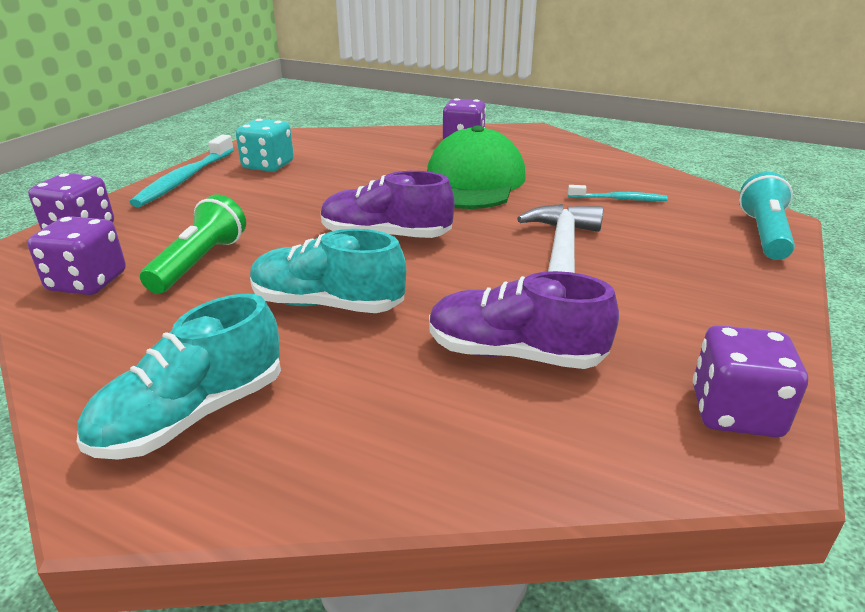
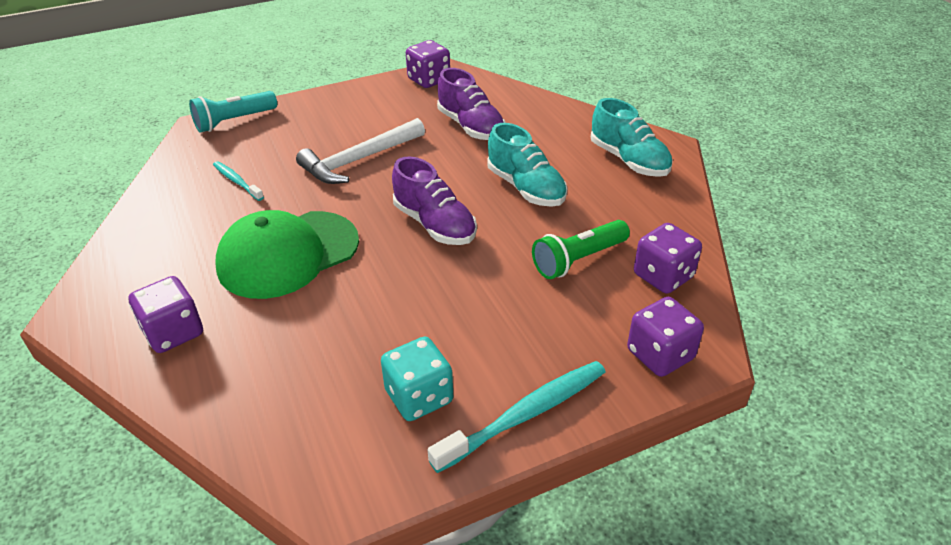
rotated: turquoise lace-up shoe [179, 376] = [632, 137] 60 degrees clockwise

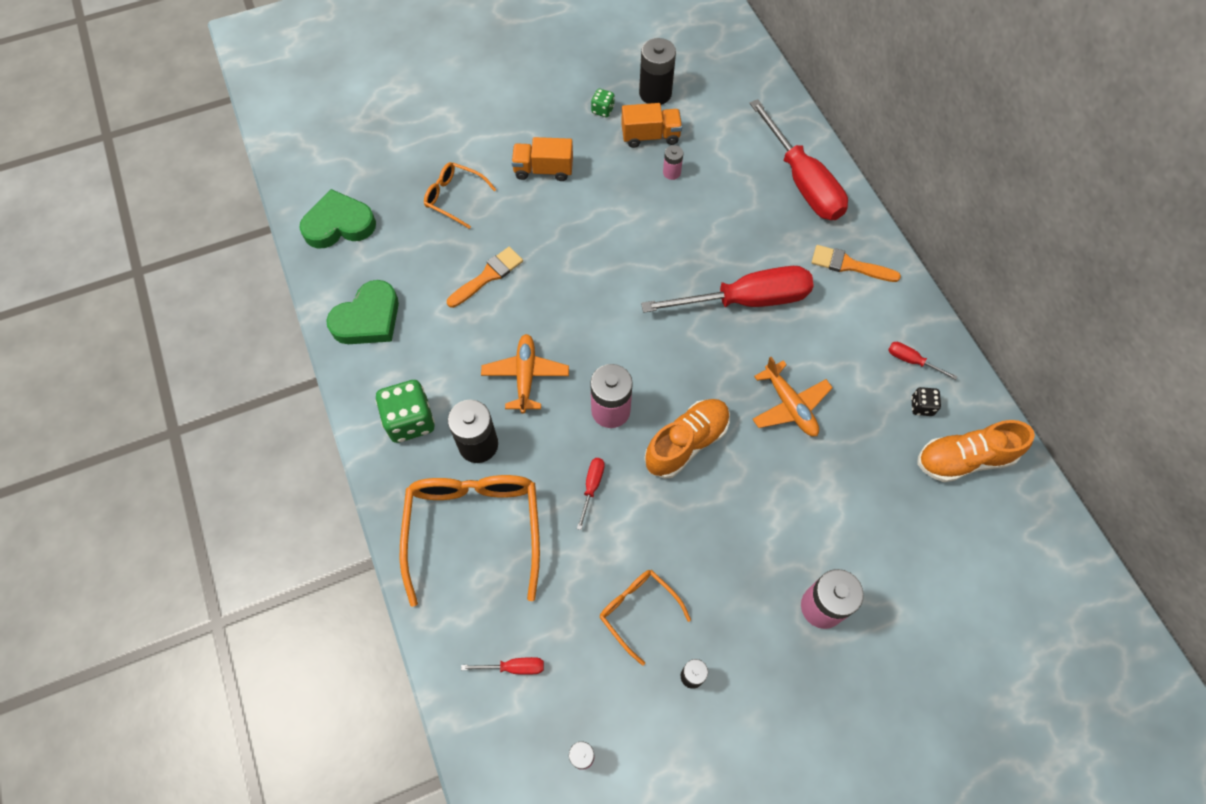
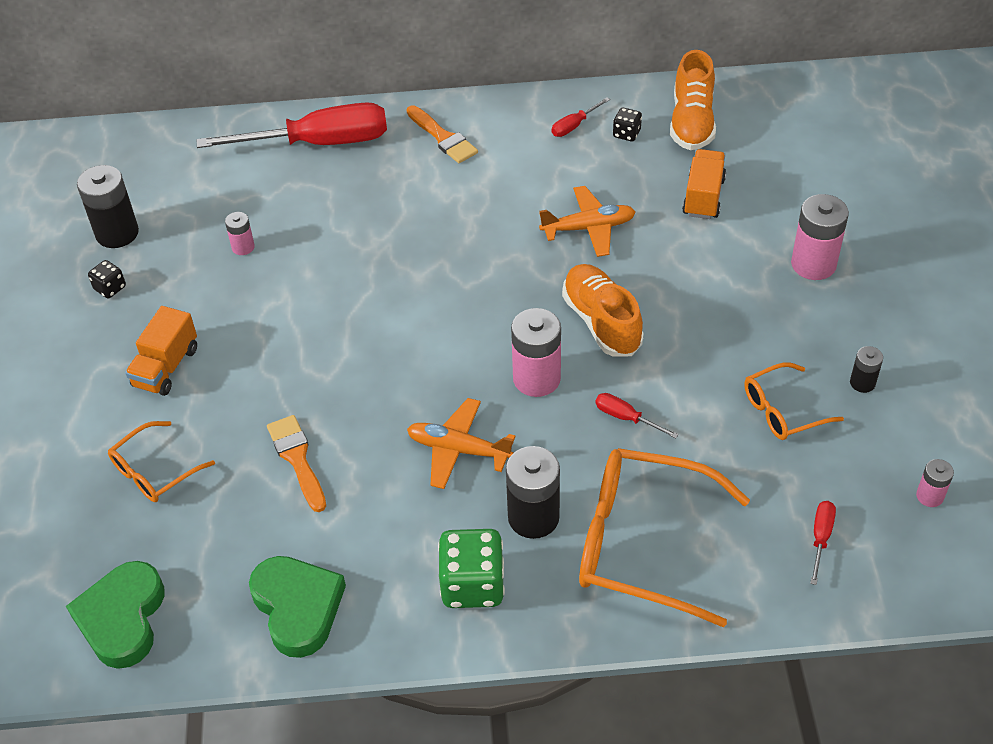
gone: crimson flat screwdriver [727, 289]
shifted: orange lorry [651, 125] to [704, 184]
repainted: emerald game die [603, 103] to jet-black game die [107, 279]
rotated: orange paint brush [856, 263] = [442, 134] 75 degrees counterclockwise

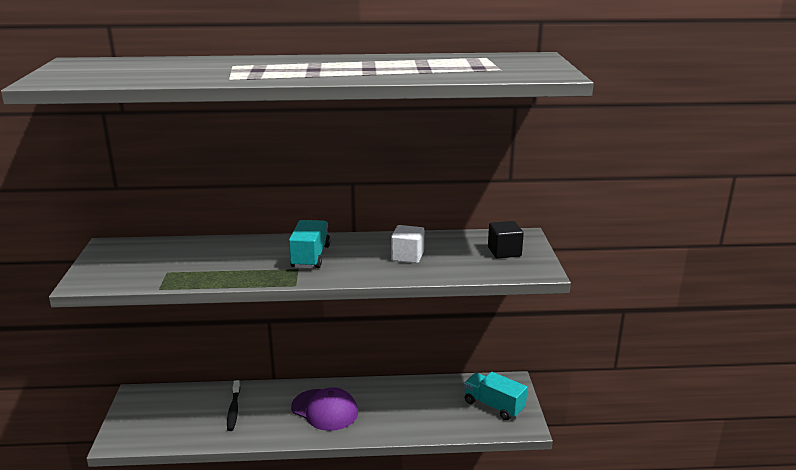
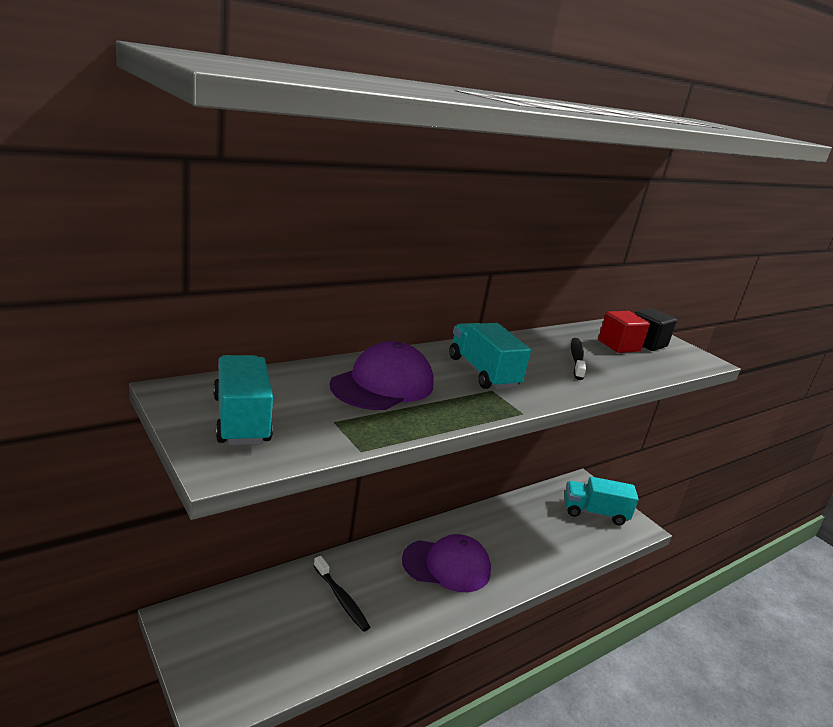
new: turquoise lorry [243, 400]; purple cap [381, 375]; crimson cube [624, 332]
swapped: snow-white cube [407, 244] to jet-black toothbrush [578, 359]

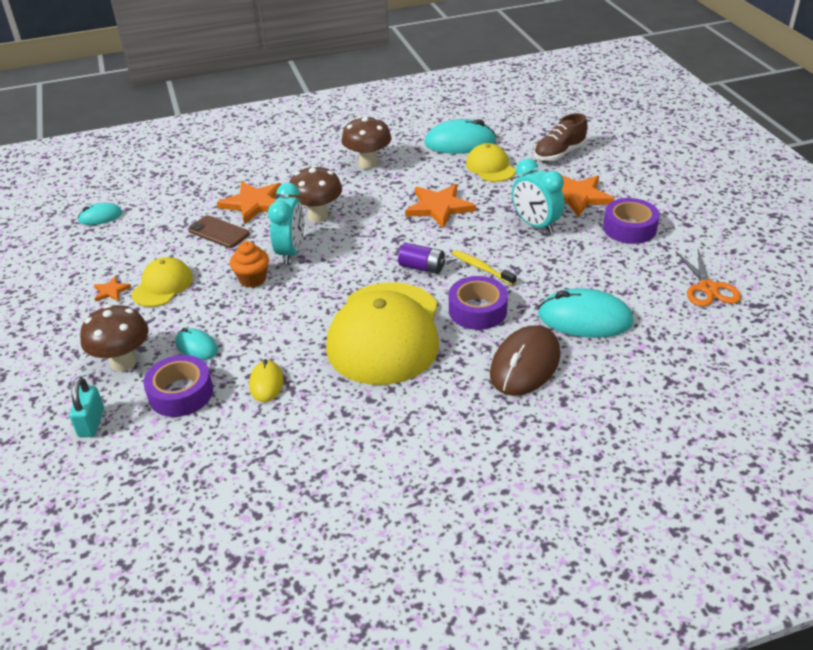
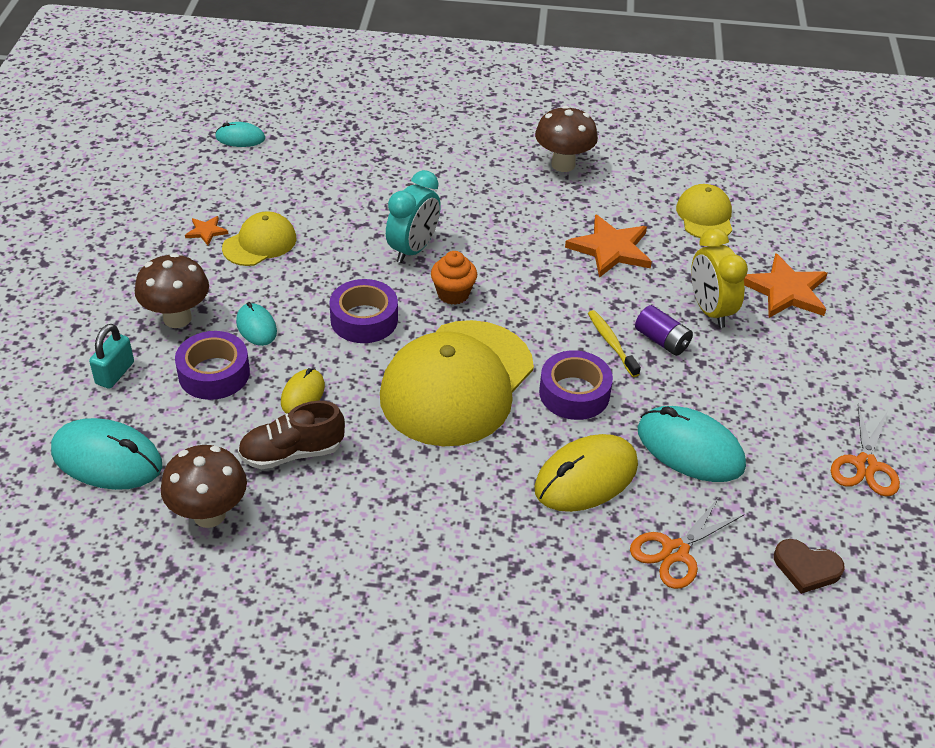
gone: russet smartphone [219, 231]; orange star [249, 202]
new: orange scissors [687, 542]; russet heart [809, 566]
shifted: turquoise PC mouse [460, 136] to [106, 454]; russet fungus [315, 194] to [204, 486]; russet lace-up shoe [560, 137] to [291, 435]; purple tape [631, 221] to [363, 311]; orange fairy cake [249, 264] to [454, 278]; purple battery [421, 258] to [664, 330]
repainted: russet PC mouse [525, 360] to yellow PC mouse [586, 473]; turquoise clock [538, 196] to yellow clock [719, 278]

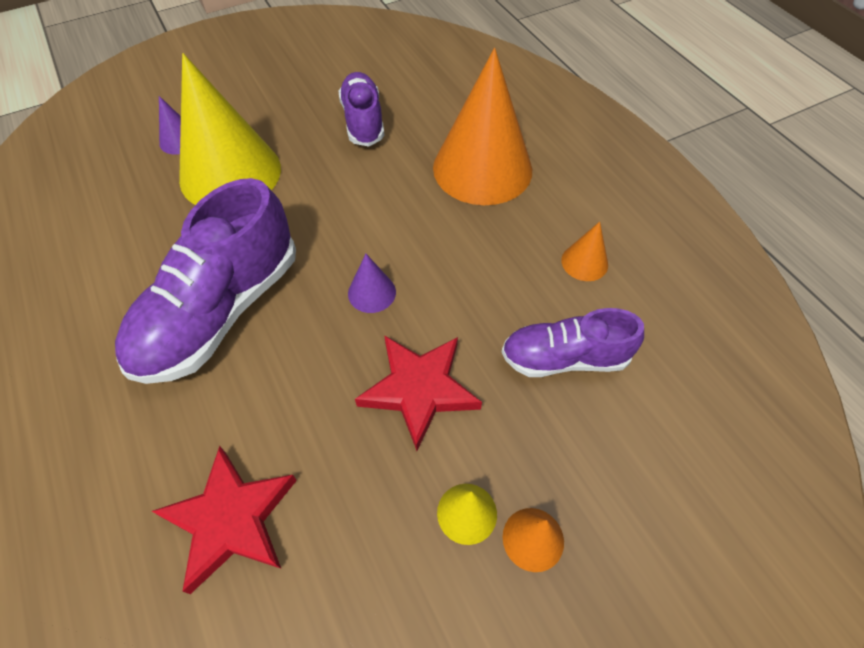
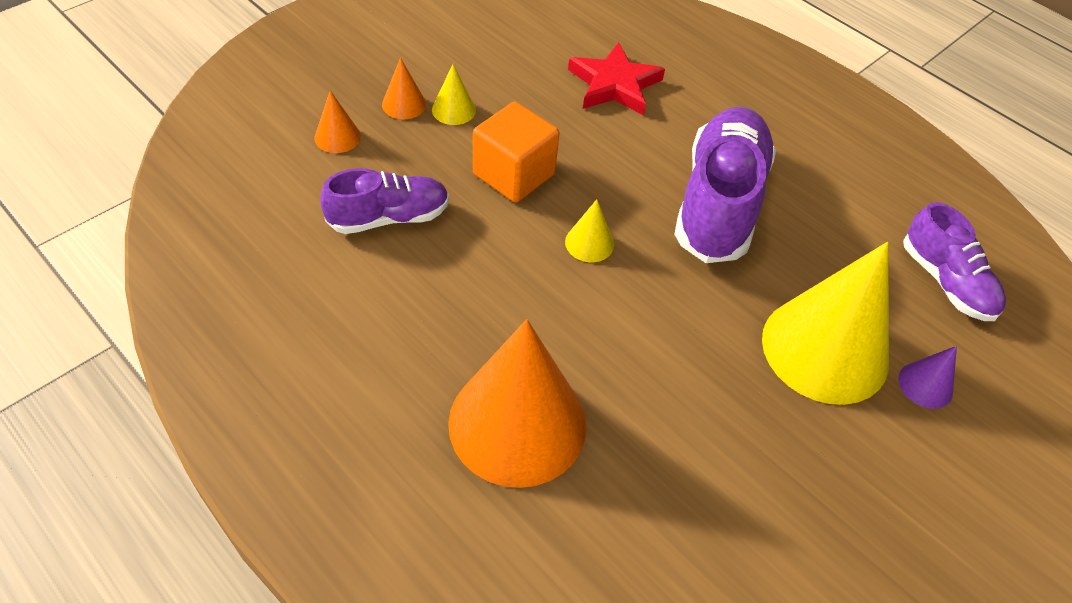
shifted: orange solid cone [585, 251] to [338, 121]; purple lace-up shoe [361, 109] to [954, 261]
swapped: crimson star [418, 393] to orange cube [516, 152]
repainted: purple solid cone [372, 283] to yellow solid cone [589, 230]

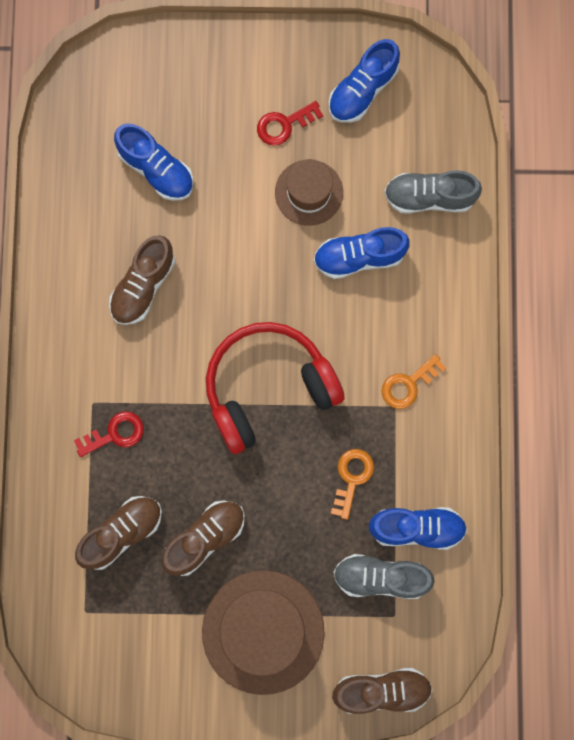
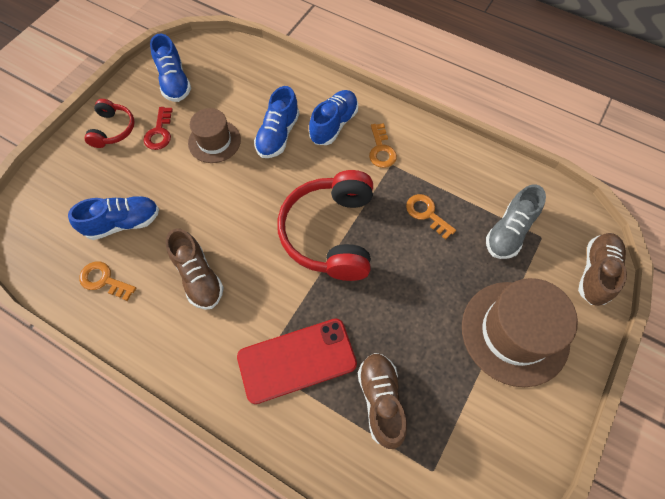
gone: russet lace-up shoe [203, 538]; grey lace-up shoe [433, 192]
new: orange latchkey [107, 281]; crimson headset [109, 123]
shifted: blue lace-up shoe [418, 528] to [333, 117]
swapped: crimson latchkey [109, 434] to crimson smartphone [297, 361]

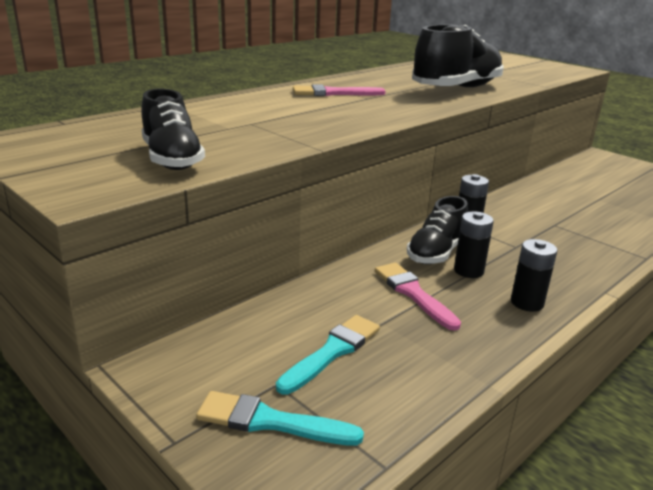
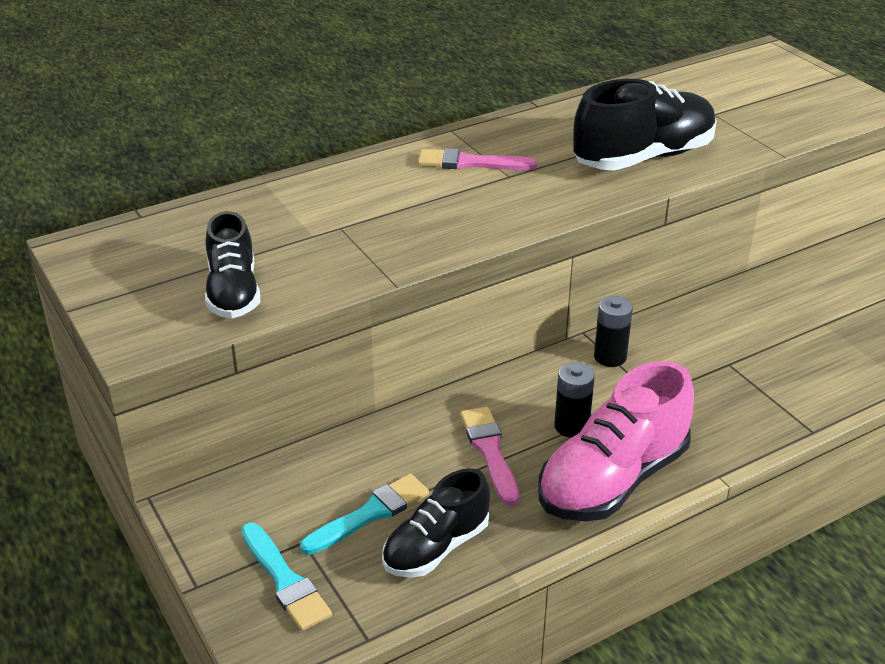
shifted: jet-black lace-up shoe [437, 230] to [436, 523]
swapped: jet-black battery [534, 275] to pink lace-up shoe [616, 441]
rotated: turquoise paint brush [280, 418] = [286, 577] 150 degrees counterclockwise

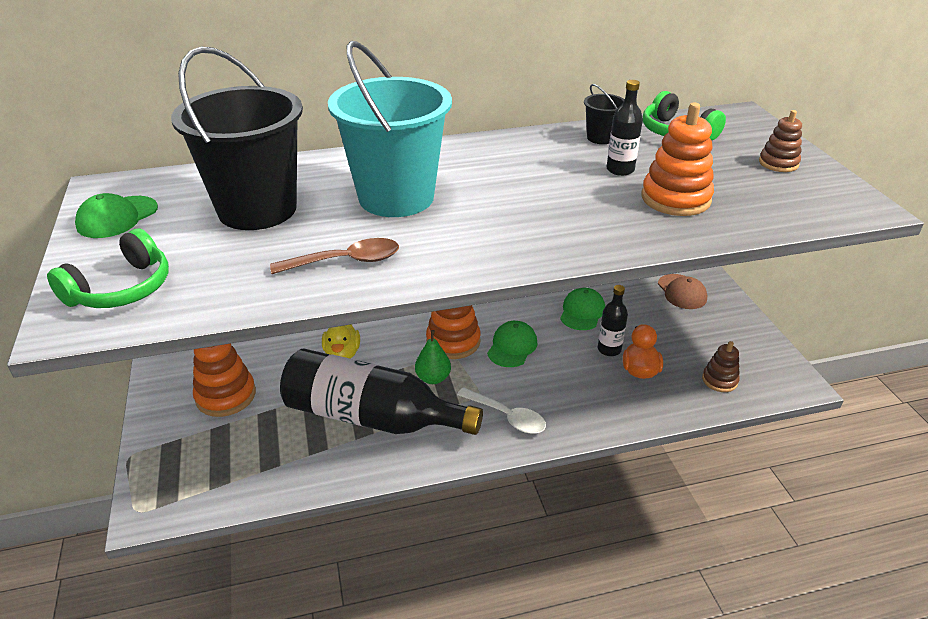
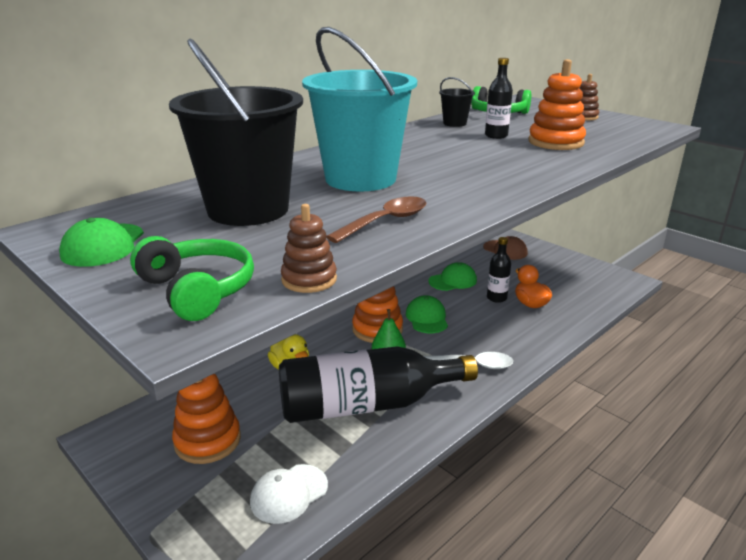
new: snow-white cap [289, 494]
shifted: russet stacking rings [721, 366] to [309, 248]
rotated: emerald headset [108, 268] = [192, 278] 45 degrees counterclockwise; emerald cap [582, 309] = [452, 276] 75 degrees clockwise

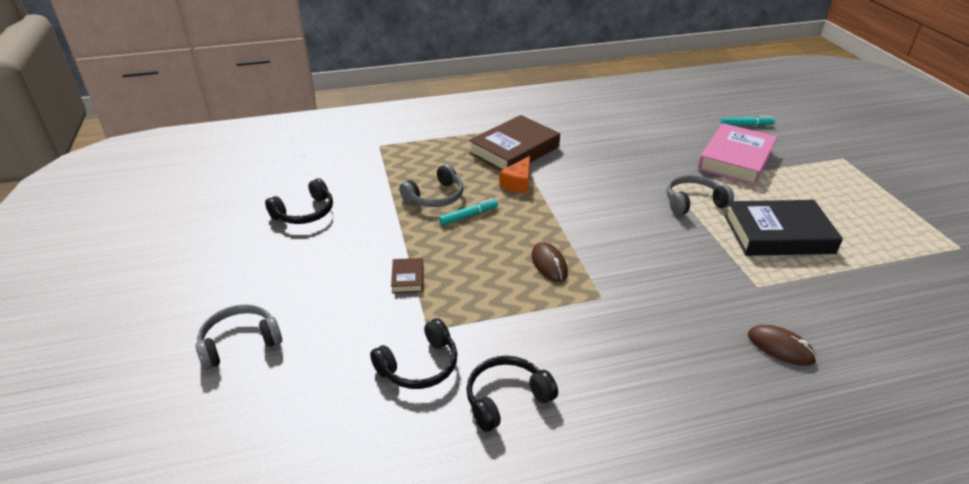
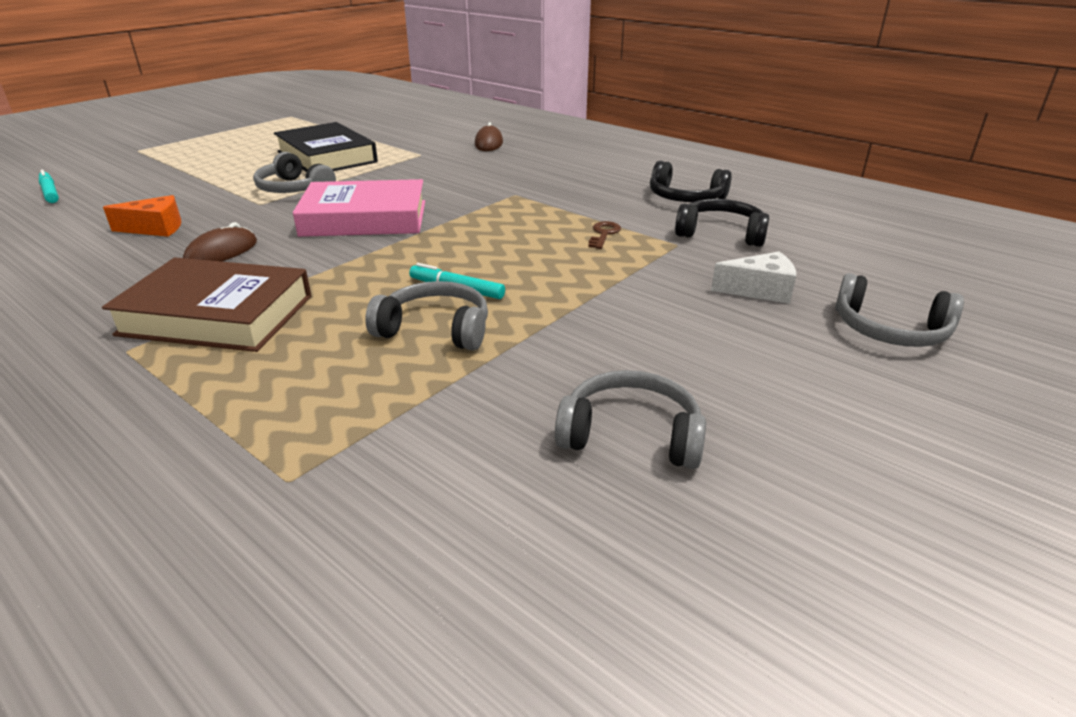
gone: russet hardback [407, 275]
new: russet latchkey [604, 235]; snow-white cheese [753, 278]
shifted: orange cheese [514, 175] to [142, 216]; russet PC mouse [550, 262] to [220, 242]; pink hardback [737, 154] to [359, 208]
repainted: jet-black headset [299, 201] to grey headset [630, 419]

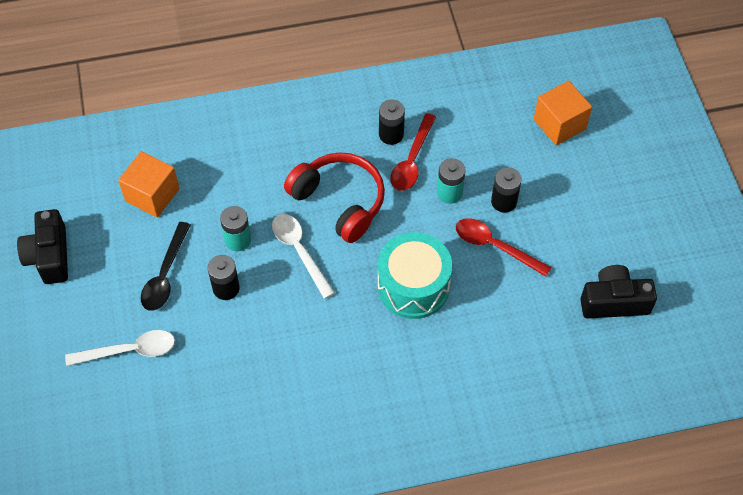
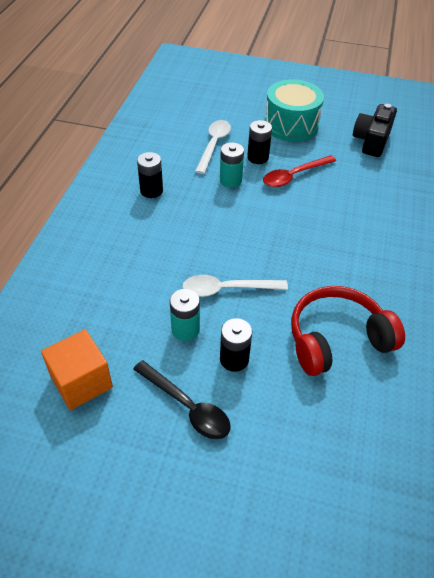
gone: jet-black photo camera [42, 246]; crimson tablespoon [413, 152]; orange cube [563, 113]
shifted: snow-white tablespoon [120, 348] to [213, 147]; turquoise snare drum [414, 275] to [294, 110]; crimson headset [334, 197] to [348, 331]

